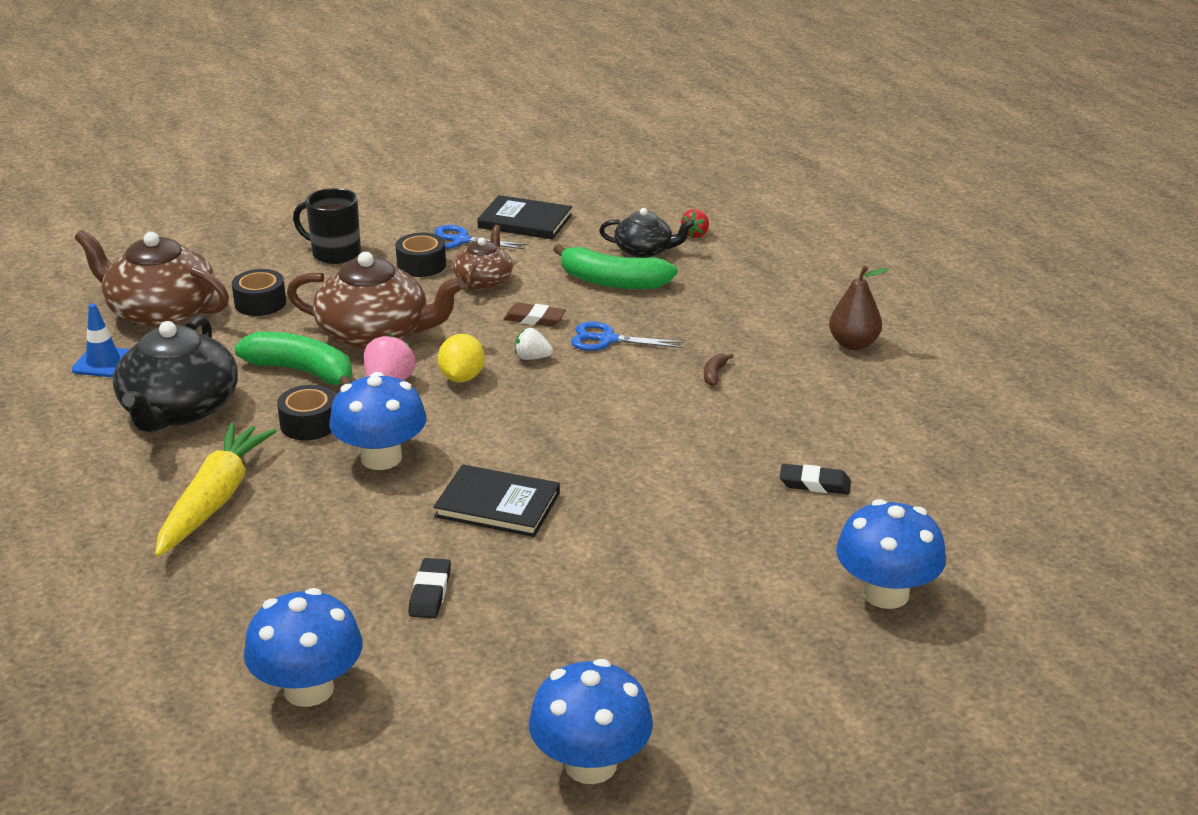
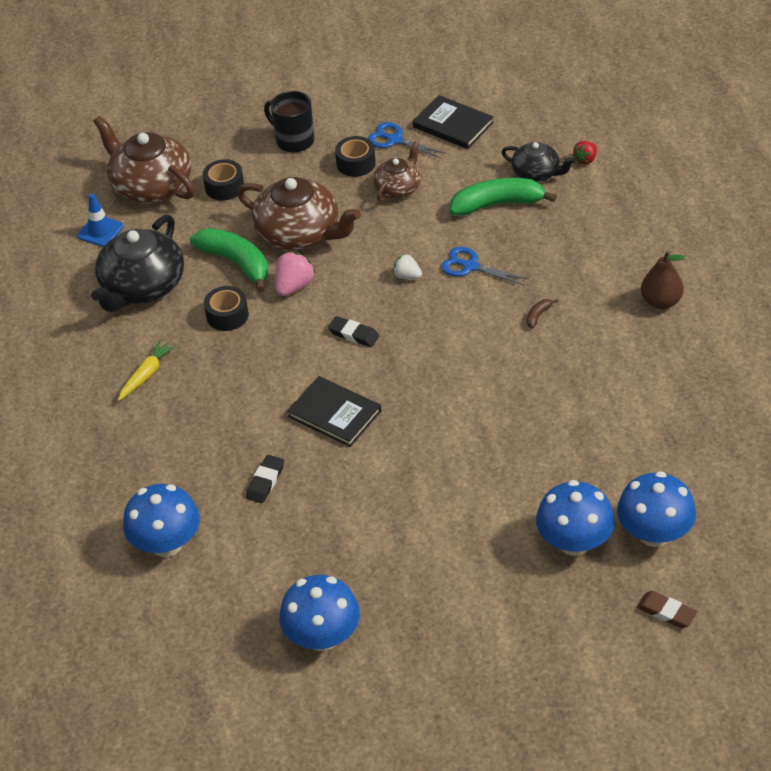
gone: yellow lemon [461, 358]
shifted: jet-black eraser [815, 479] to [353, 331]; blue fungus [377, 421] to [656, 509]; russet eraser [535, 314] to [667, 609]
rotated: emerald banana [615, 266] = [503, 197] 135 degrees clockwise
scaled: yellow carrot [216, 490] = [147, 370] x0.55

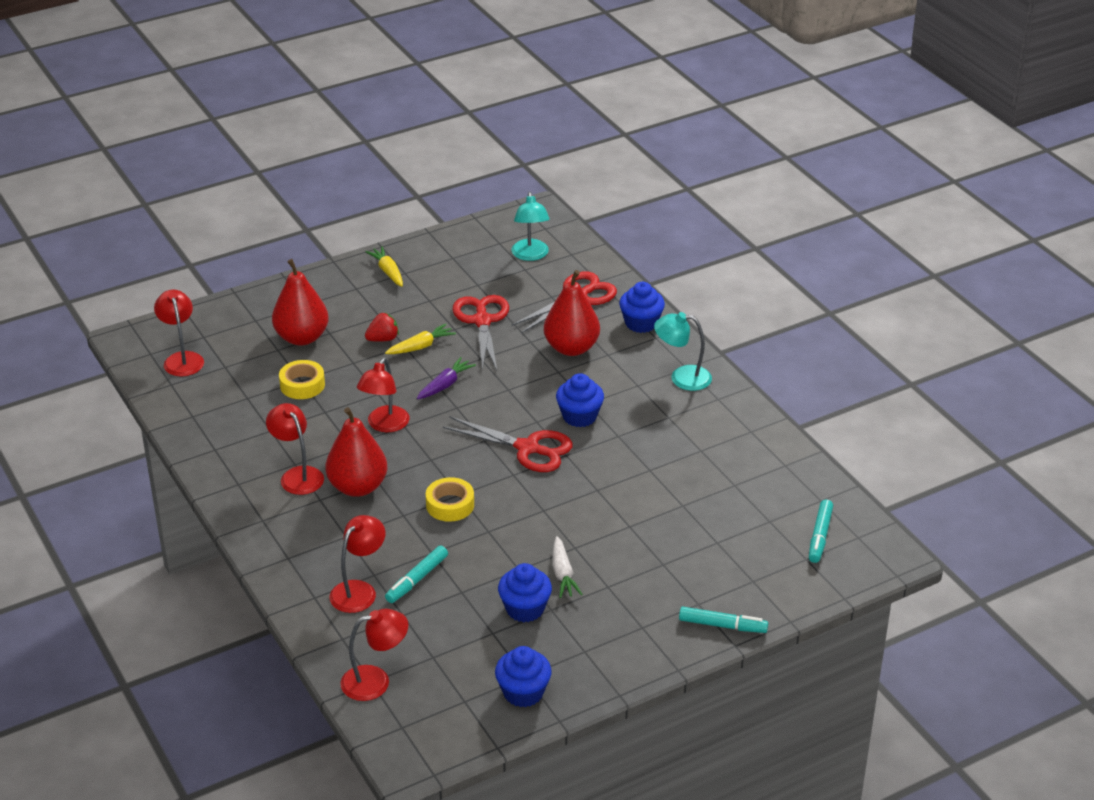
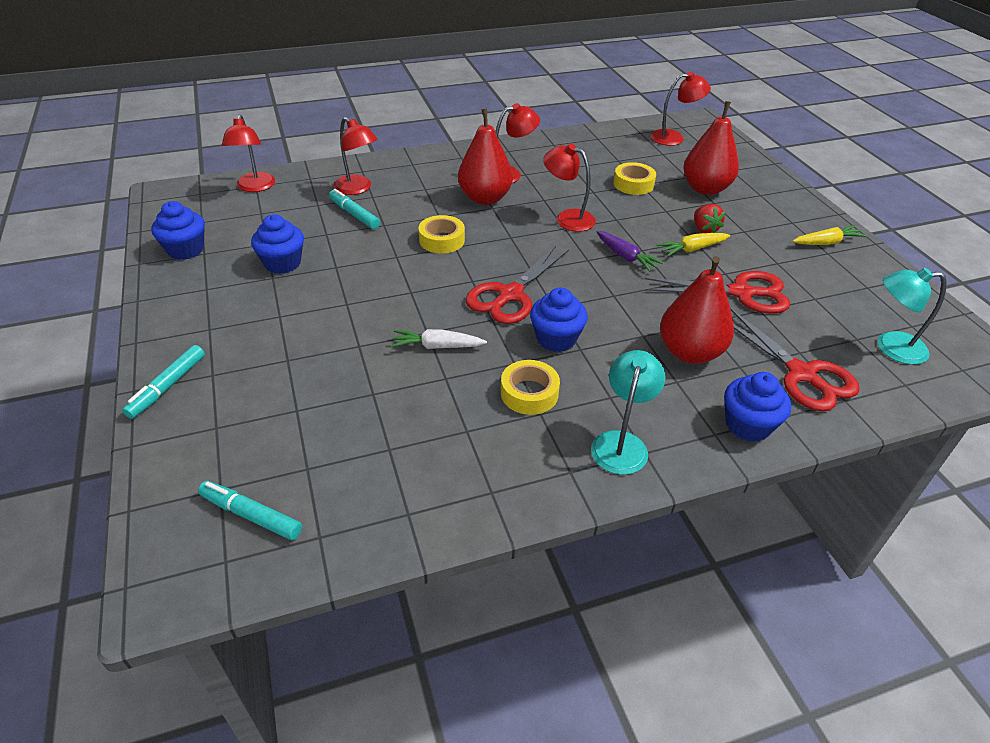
new: yellow tape [530, 387]
shifted: snow-white carrot [568, 567] to [439, 339]
rotated: yellow carrot [420, 339] = [693, 245] 90 degrees clockwise

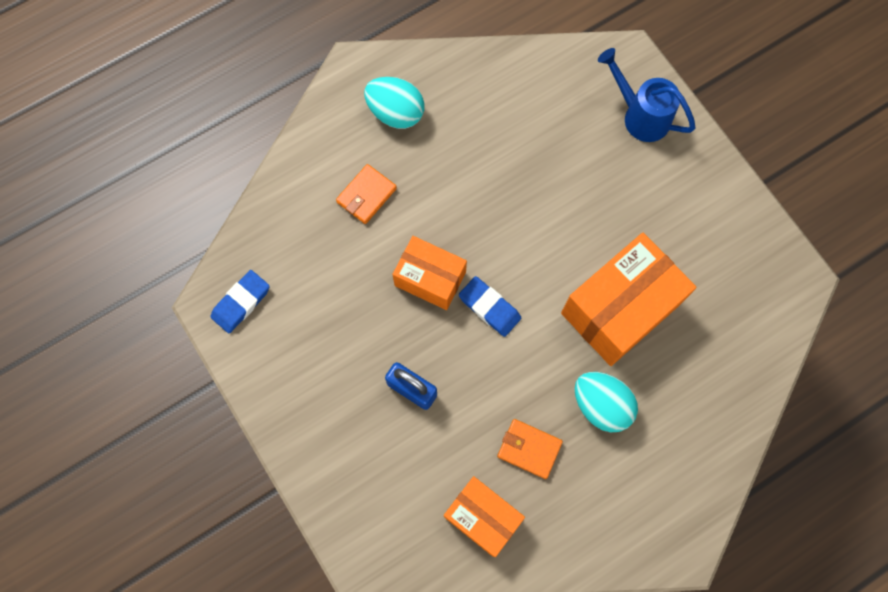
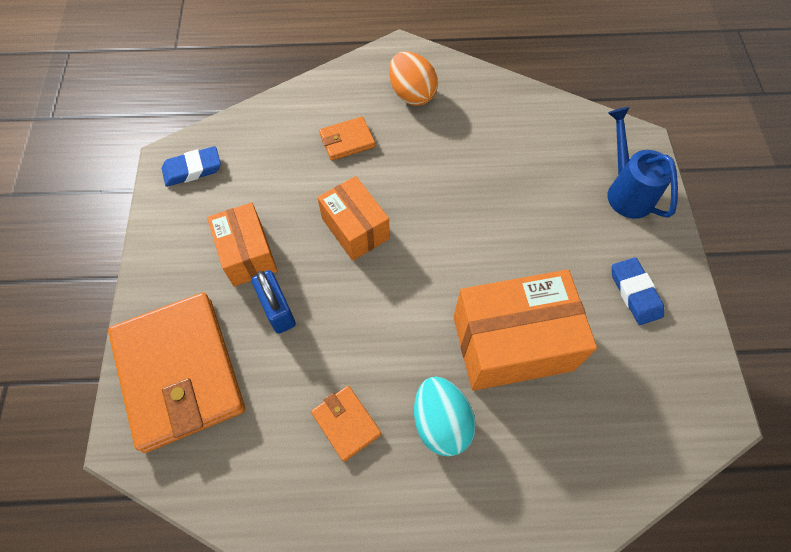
new: orange wallet [176, 372]
shifted: orange package [484, 516] to [242, 244]; blue eraser [490, 306] to [638, 291]
repainted: turquoise toy egg [394, 103] to orange toy egg [413, 78]

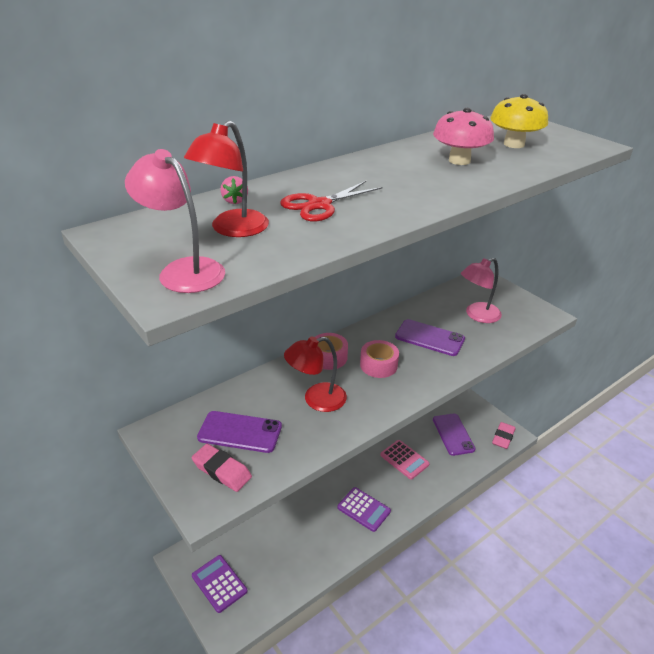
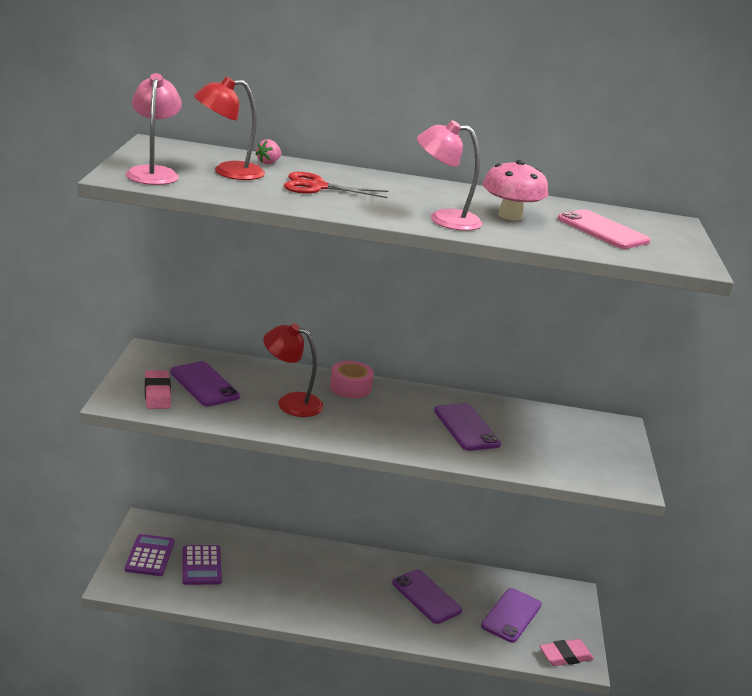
gone: pink tape [379, 359]
shifted: purple calculator [364, 509] to [202, 565]; pink reading lamp [481, 290] to [450, 175]
swapped: pink calculator [405, 460] to purple smartphone [427, 596]; yellow fungus [519, 121] to pink smartphone [603, 229]

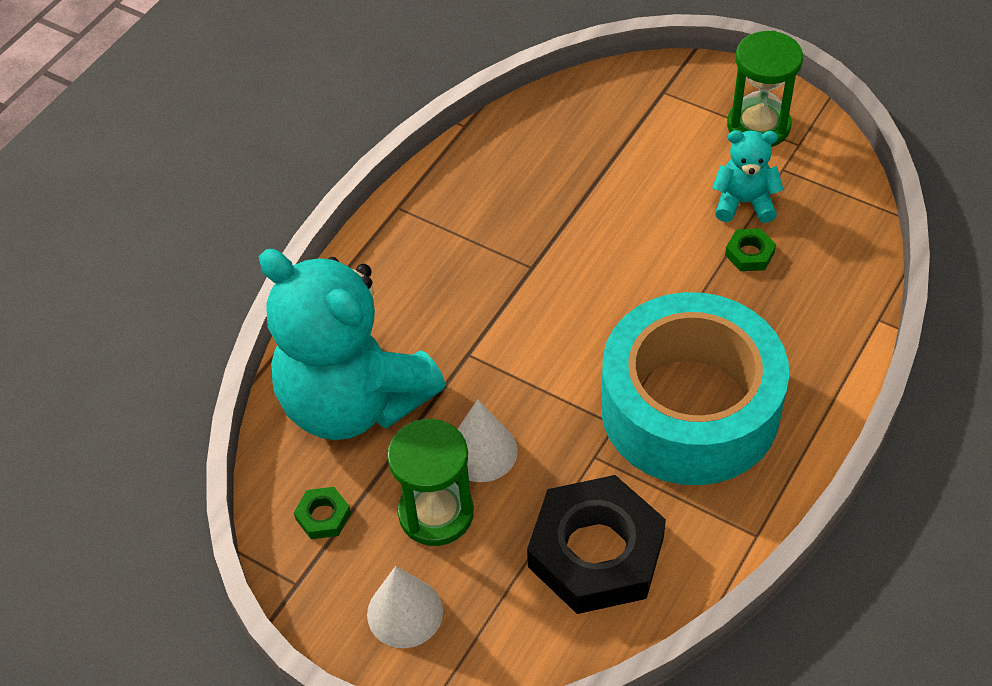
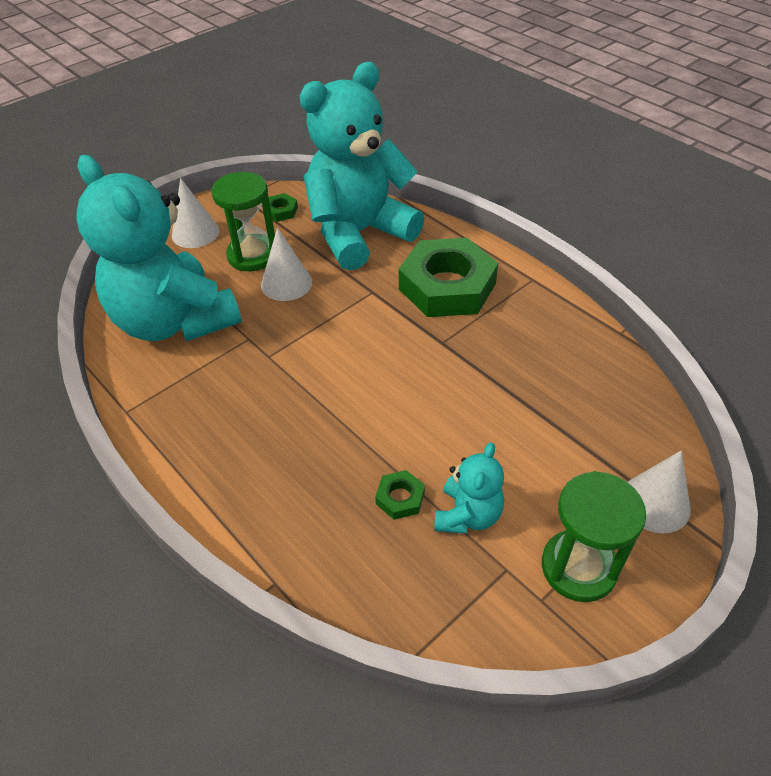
gone: turquoise tape [695, 388]
new: emerald hex nut [448, 277]; snow-white solid cone [659, 491]
swapped: jet-black hex nut [596, 544] to turquoise teddy bear [159, 248]

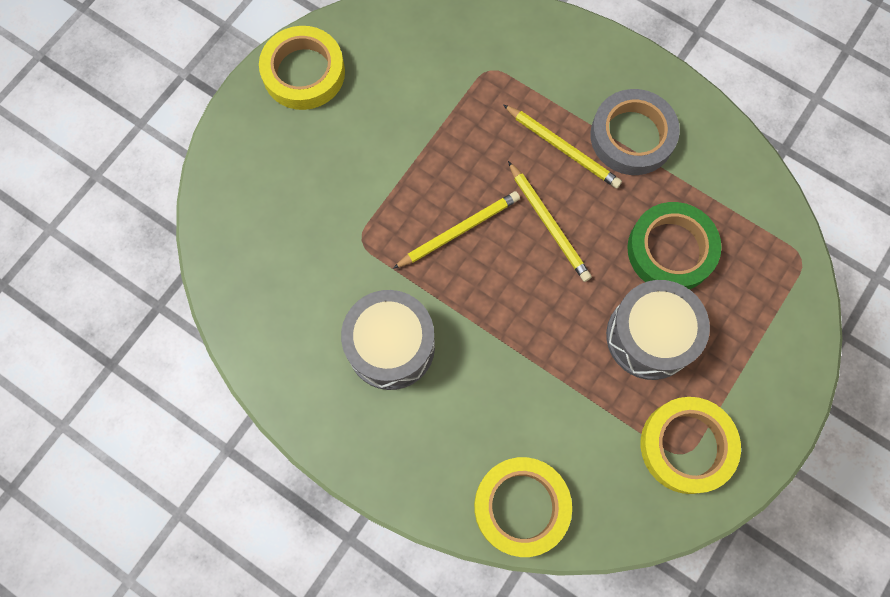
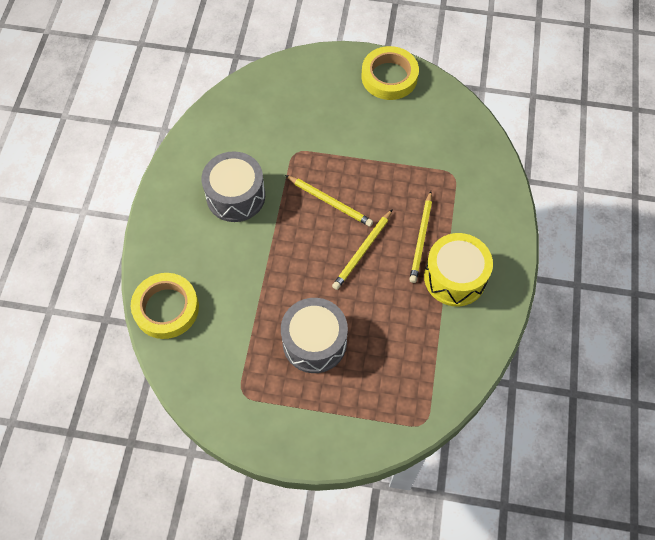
gone: emerald tape [674, 246]; yellow tape [691, 445]
swapped: grey tape [635, 132] to yellow snare drum [458, 269]

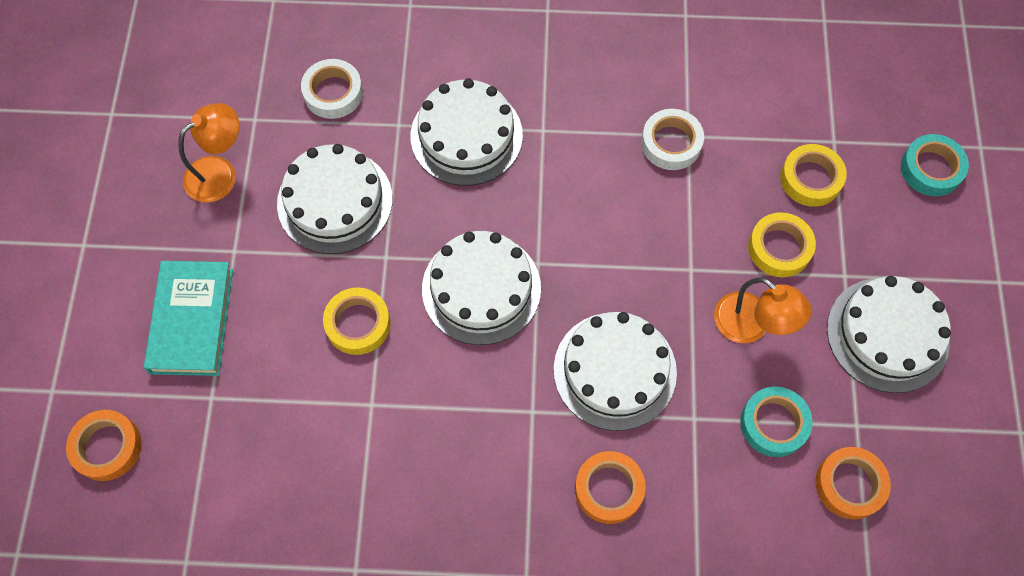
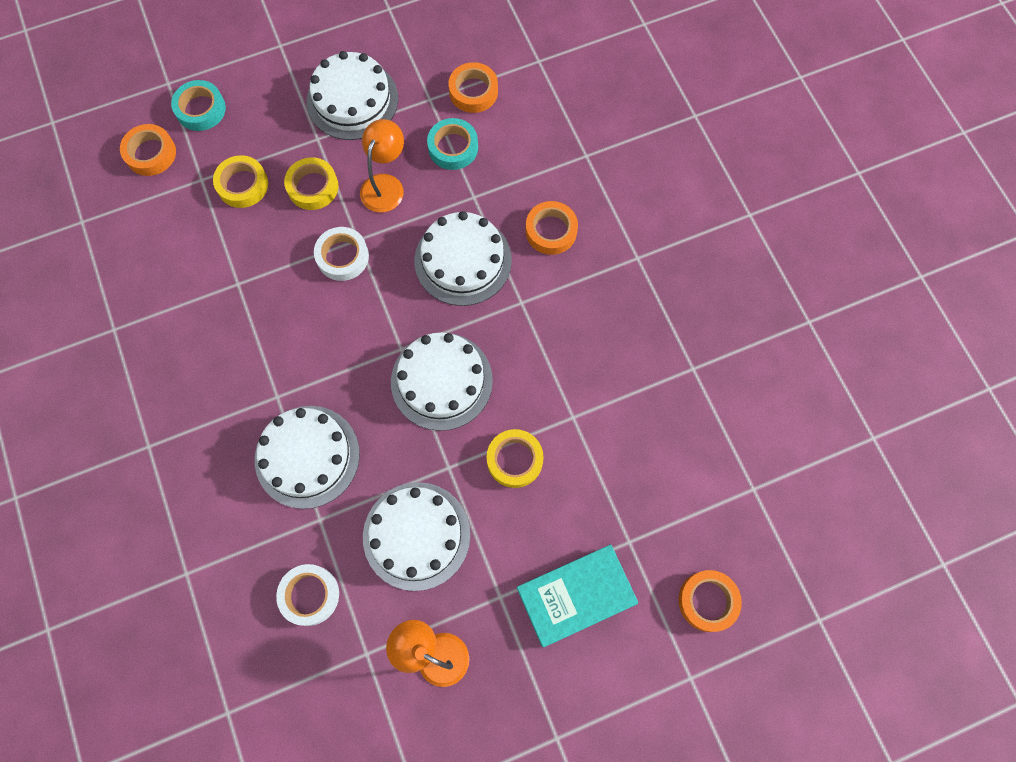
new: orange tape [148, 150]
shifted: snow-white tape [672, 139] to [341, 254]

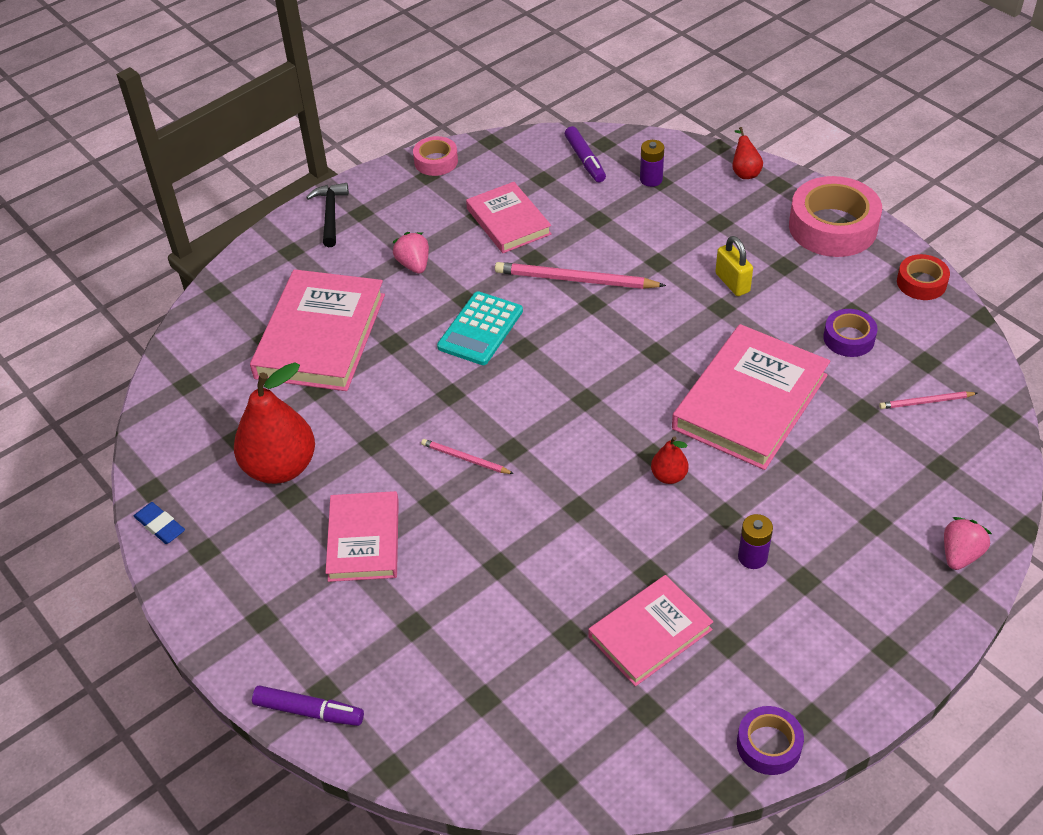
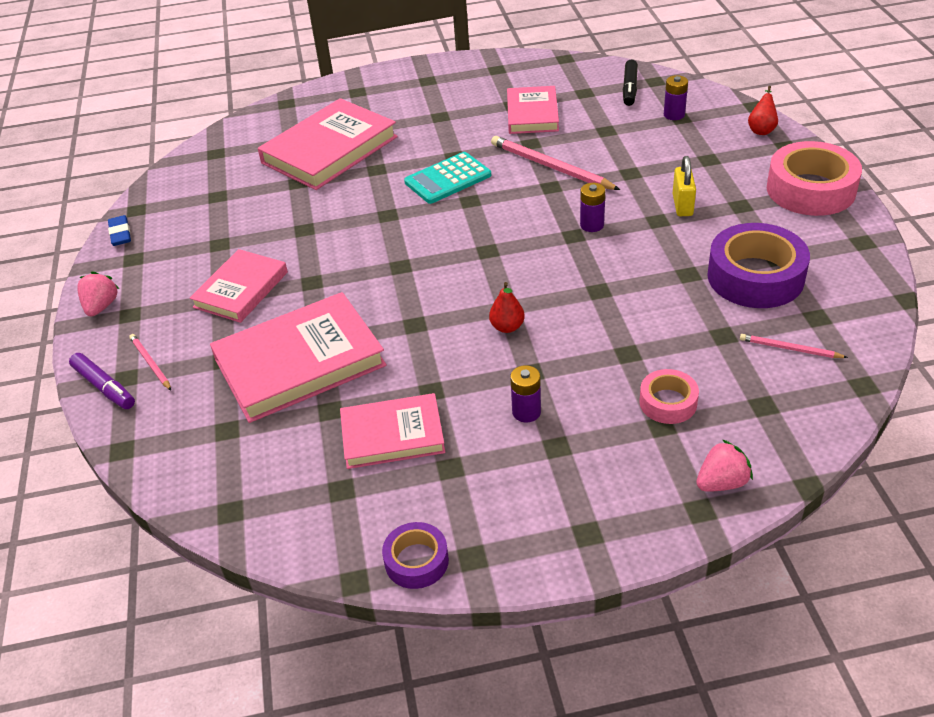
gone: crimson pear [274, 423]; jet-black claw hammer [327, 215]; crimson tape [923, 277]
new: purple battery [592, 207]
shifted: pink strawberry [410, 253] to [98, 294]; pink pencil [467, 456] to [150, 362]; pink hardback [751, 397] to [298, 357]; pink tape [435, 156] to [669, 396]
repainted: purple marker pen [585, 154] to jet-black marker pen [630, 82]
scaled: purple tape [850, 333] = [758, 265] x1.87

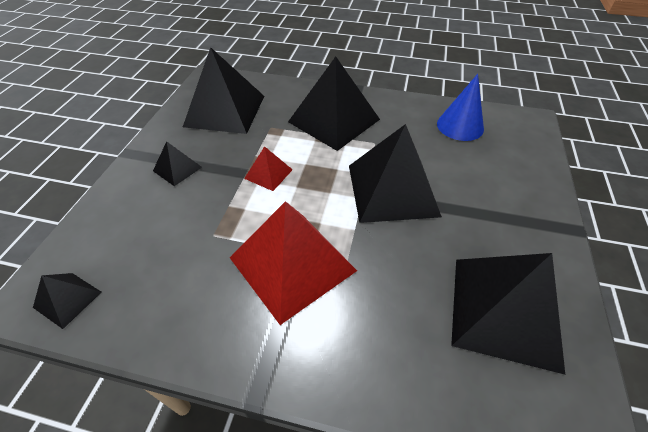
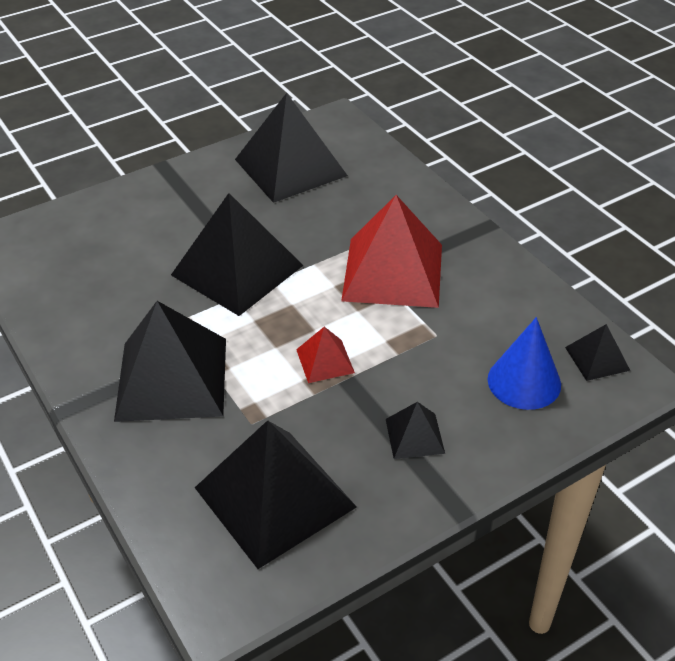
shifted: blue solid cone [460, 107] to [524, 363]

